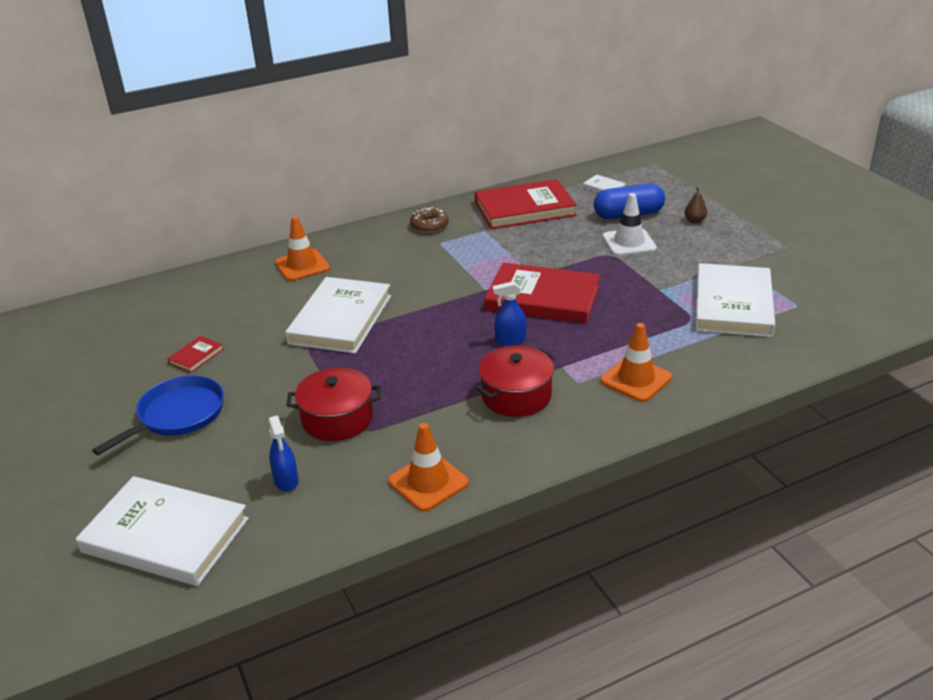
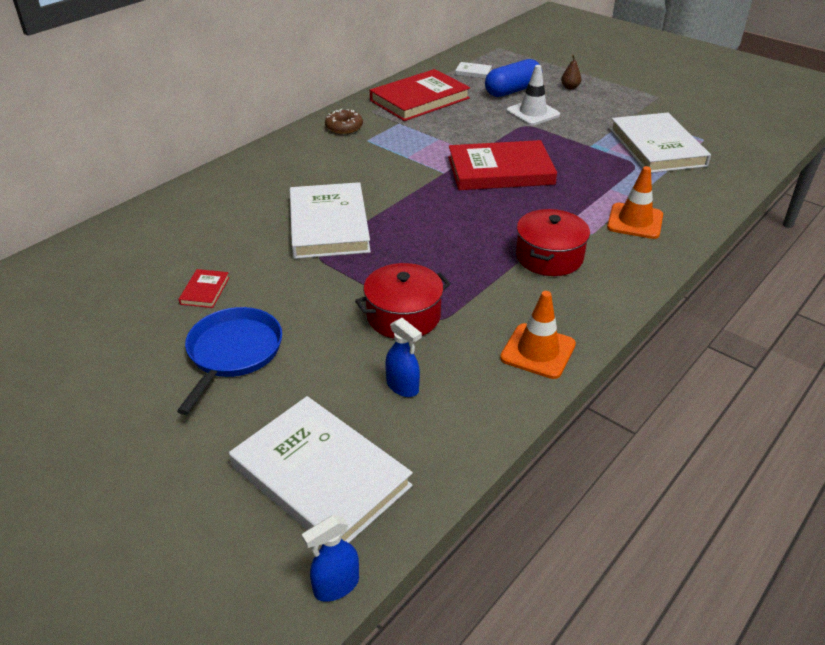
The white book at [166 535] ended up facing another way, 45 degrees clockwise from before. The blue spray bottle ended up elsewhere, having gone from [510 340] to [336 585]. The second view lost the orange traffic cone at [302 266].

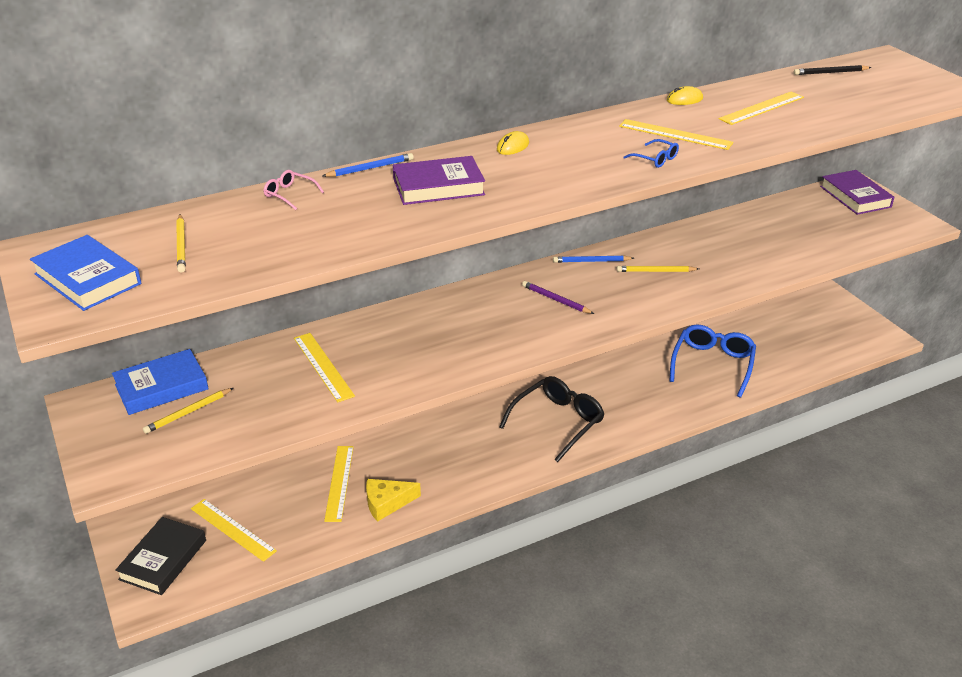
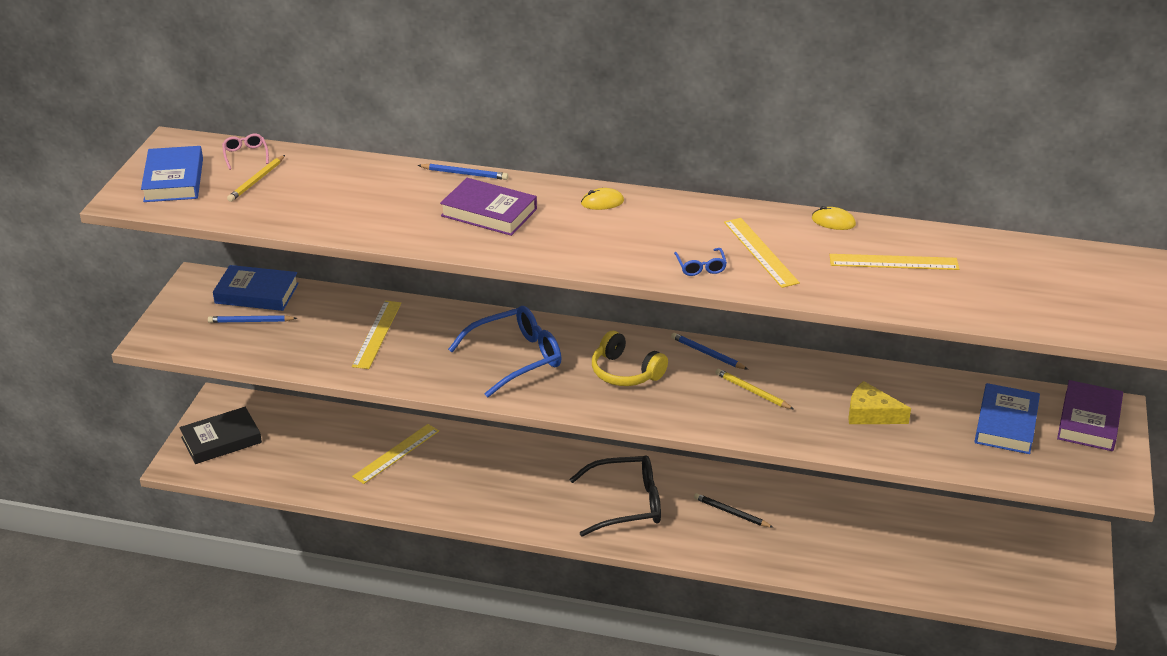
What was the yellow pencil at [188 412] turned into the blue pencil at [251 321]. The pink glasses ended up elsewhere, having gone from [289 194] to [245 155]. The blue glasses ended up elsewhere, having gone from [712 364] to [516 358]. Where the purple pencil stood at [556 300], the yellow headphones came to stand at [625 372]. The black pencil ended up elsewhere, having gone from [830 72] to [731 513]. The yellow cheese ended up elsewhere, having gone from [387 503] to [871 414]. The second view gained the blue book at [1006 424]. The second view lost the yellow ruler at [232 529].

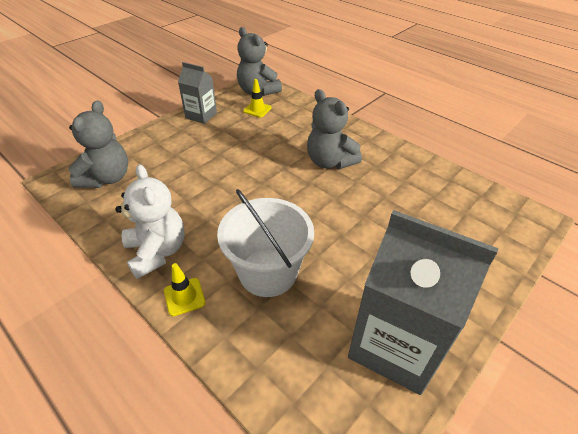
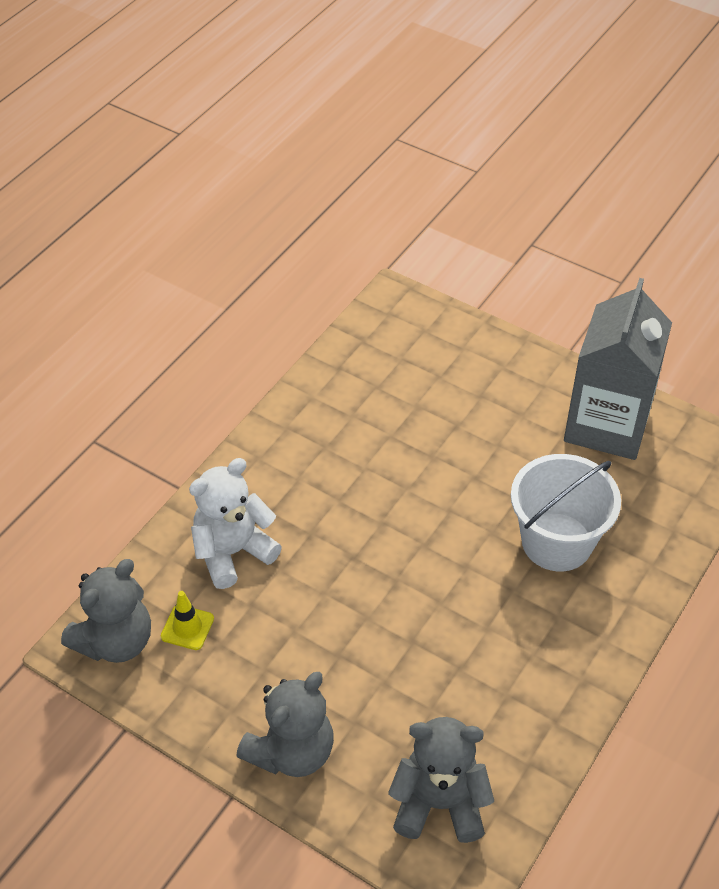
The white teddy bear ended up elsewhere, having gone from [157 252] to [232 552]. The grey teddy bear ended up elsewhere, having gone from [329 161] to [291 751]. The second view lost the yellow traffic cone at [184 297]. The second view lost the grey carton at [201 115].

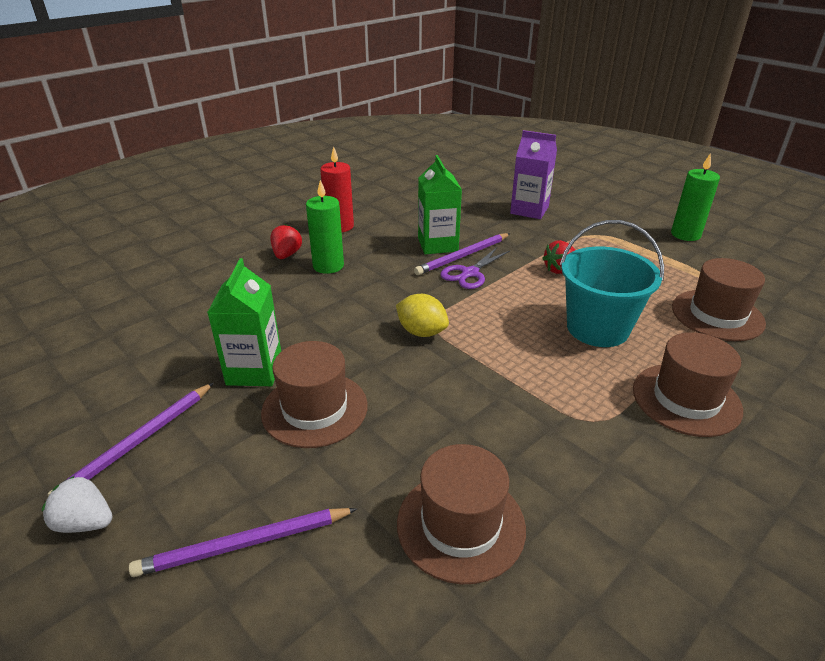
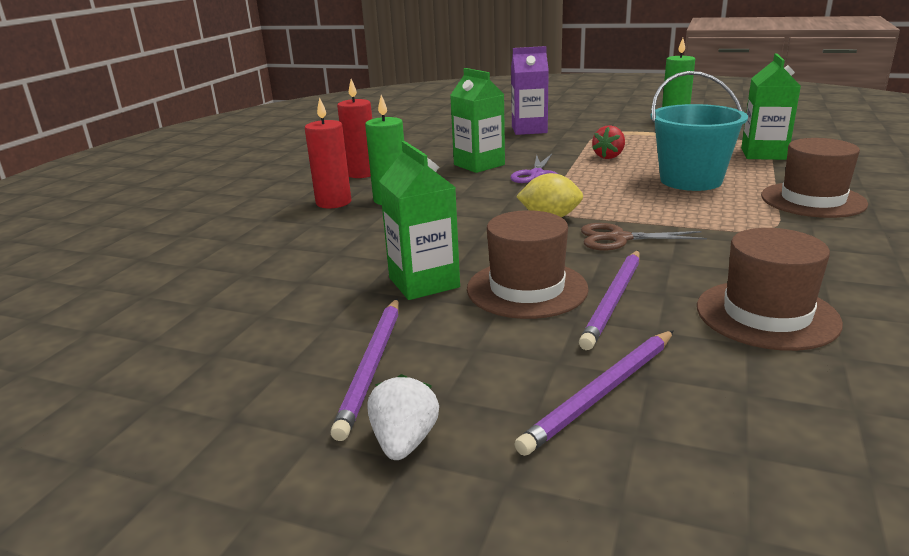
Where the red strawberry stood at [286 255], the red candle came to stand at [333 202]. The white strawberry at [85 522] ended up facing another way, 105 degrees clockwise from before. The purple pencil ended up elsewhere, having gone from [463 256] to [614 300]. The second view gained the brown scissors at [619 238]. Where the brown hat stood at [717 315], the green carton came to stand at [763 154].

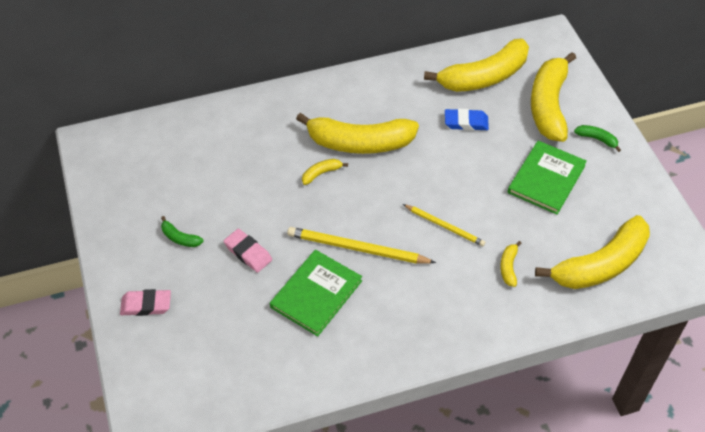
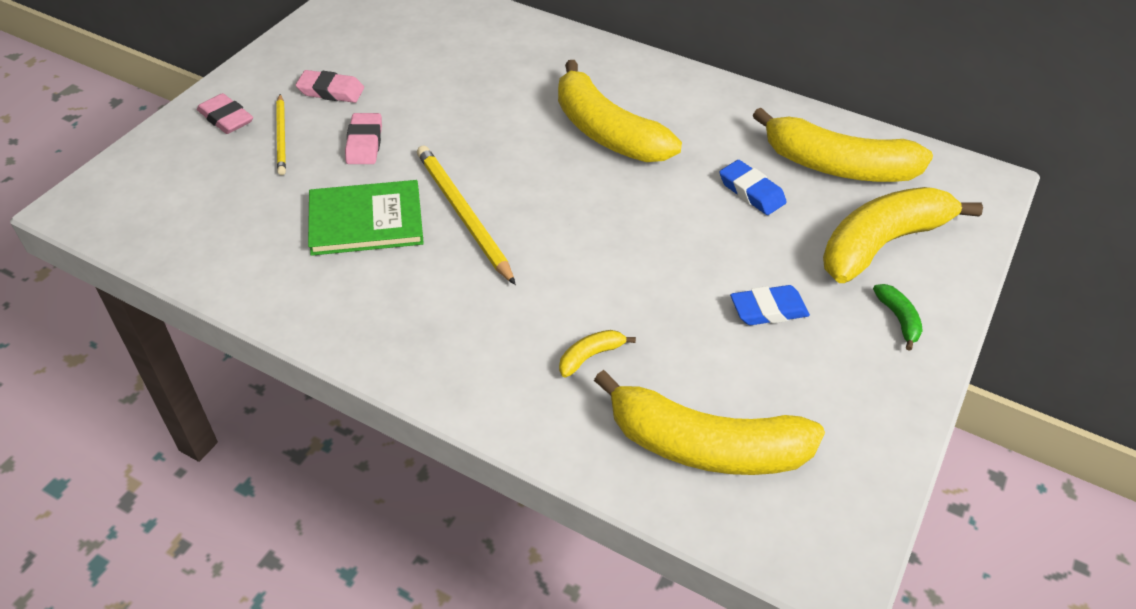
The yellow pencil ended up elsewhere, having gone from [444 226] to [281 136]. Where the green banana stood at [180 238], the pink eraser came to stand at [331 91]. Where the green book stood at [546 179], the blue eraser came to stand at [768 310]. The second view lost the yellow banana at [321 173].

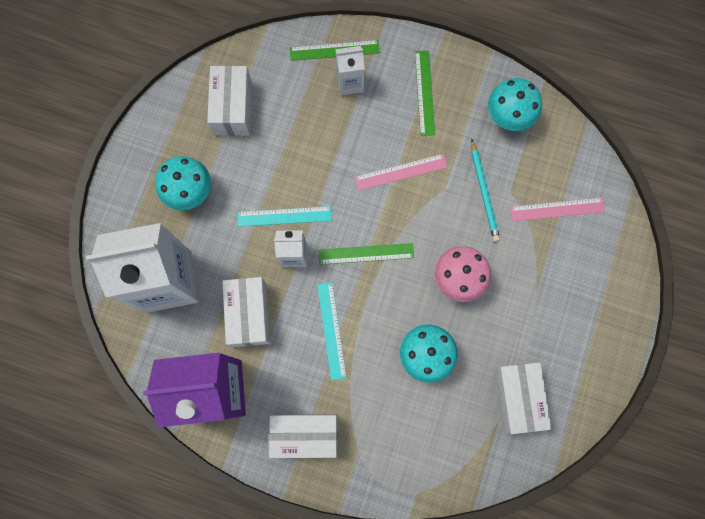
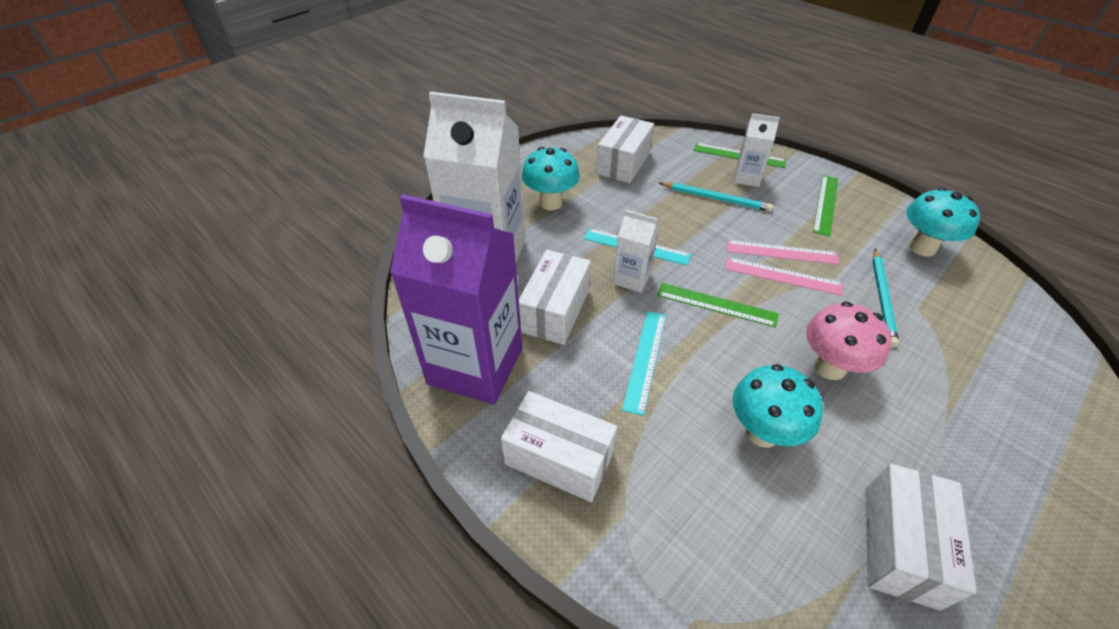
The second view gained the turquoise pencil at [716 198]. The pink ruler ended up elsewhere, having gone from [557 209] to [783 276].

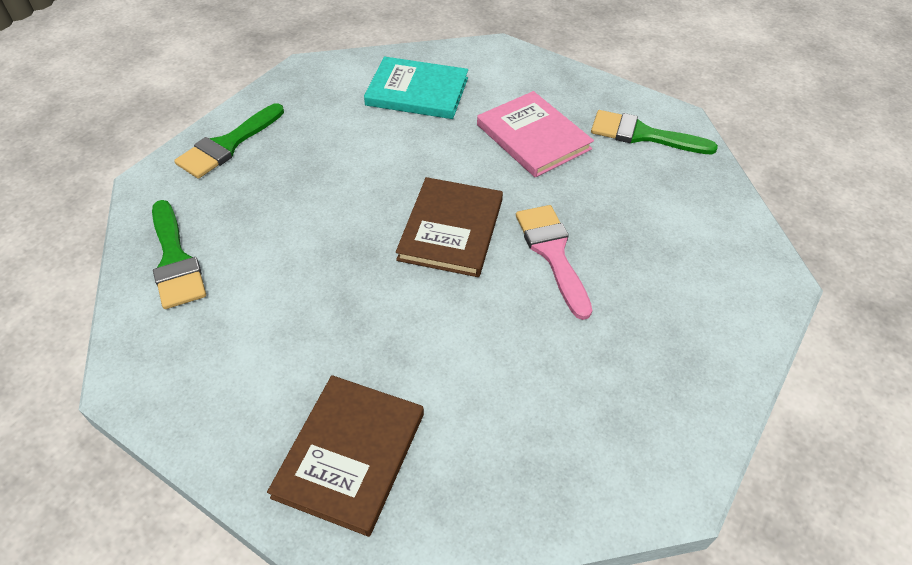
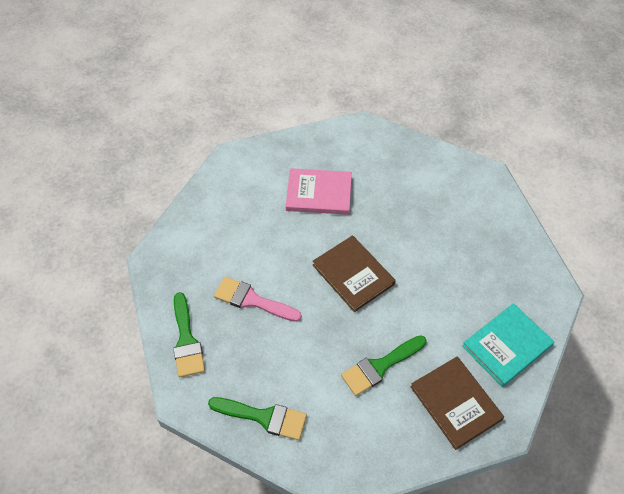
The pink brush ended up elsewhere, having gone from [552 253] to [252 300]. The green brush ended up elsewhere, having gone from [642 135] to [380 366]. The turquoise book ended up elsewhere, having gone from [417 91] to [506 345].

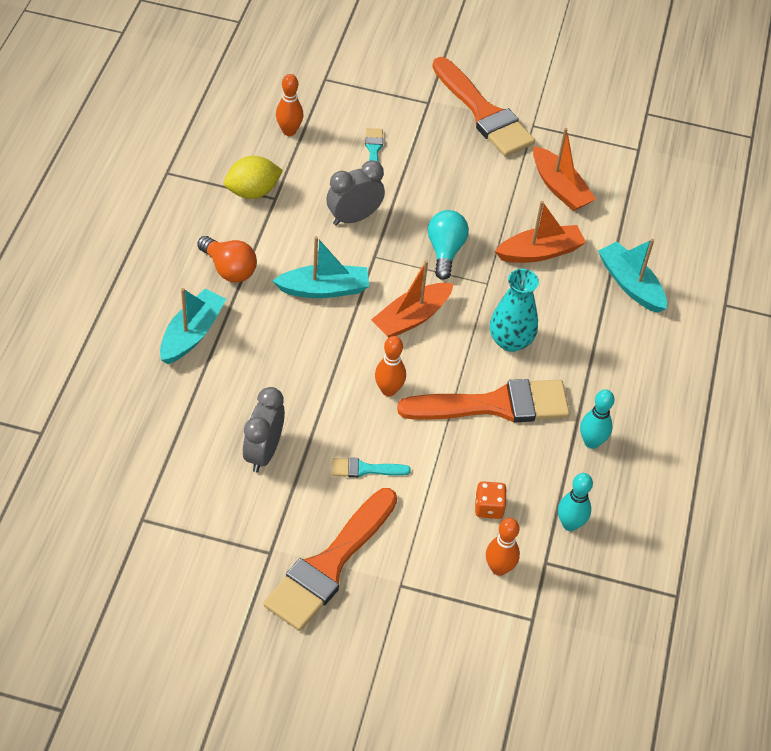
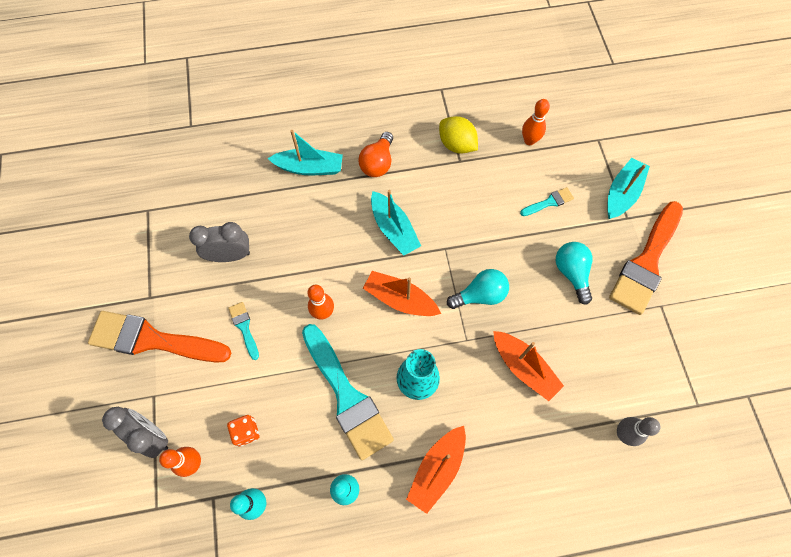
The grey clock ended up elsewhere, having gone from [354 217] to [152 435]. What was the orange brush at [494 405] turned into the turquoise brush at [346 396]. The orange boat ended up elsewhere, having gone from [559 188] to [437 469]. The second view gained the turquoise light bulb at [571 273]. The turquoise boat ended up elsewhere, having gone from [630 284] to [622 193]. The second view gained the grey bowling pin at [623 434].

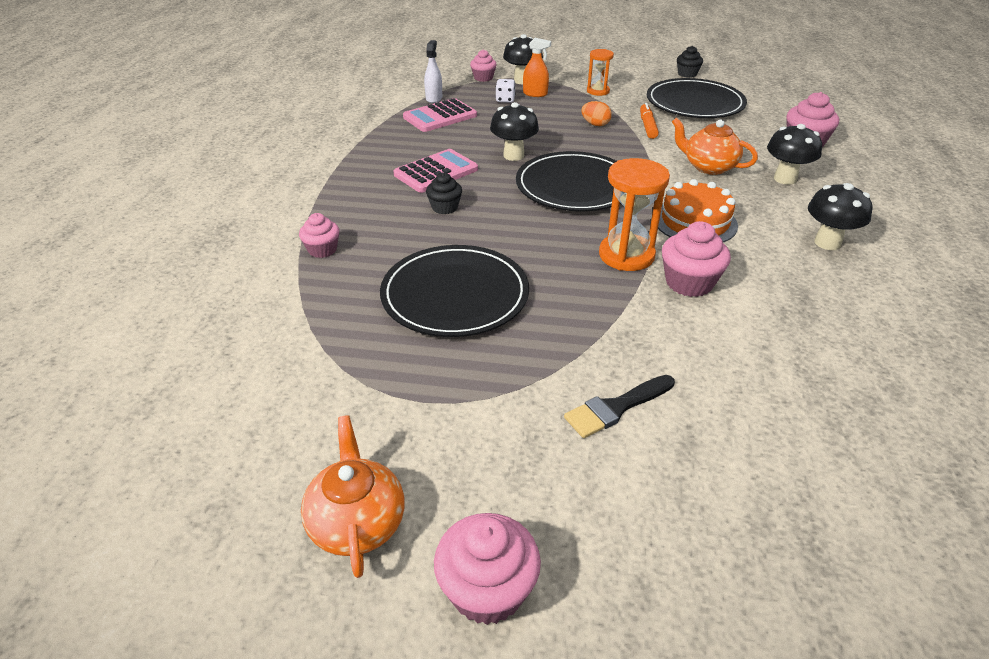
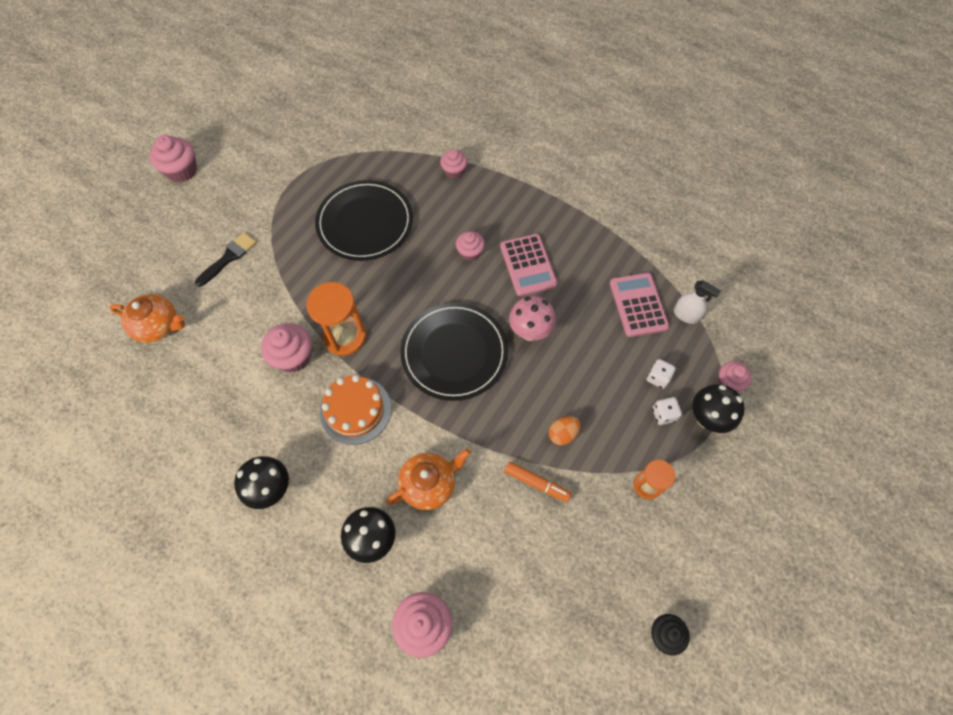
The orange teapot ended up elsewhere, having gone from [357 522] to [158 326]. The black brush at [616 408] ended up facing another way, 45 degrees clockwise from before. What was the black cupcake at [445 207] turned into the pink cupcake at [470 252]. What was the black mushroom at [513 155] turned into the pink mushroom at [530 332]. Where the orange spray bottle stood at [535 94], the white dice came to stand at [663 414]. The second view lost the black plate at [694 103].

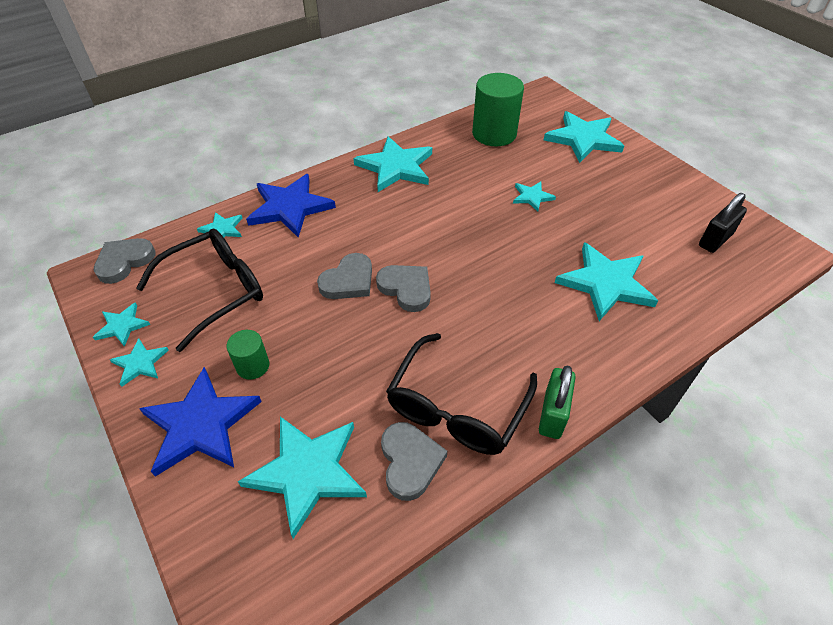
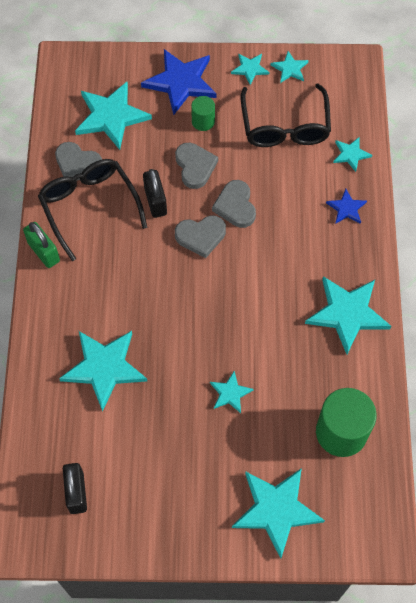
The second view gained the black padlock at [155 201]. The grey heart ended up elsewhere, having gone from [124 261] to [195 166]. The size of the blue star at [290 207] changed by a factor of 0.51.

